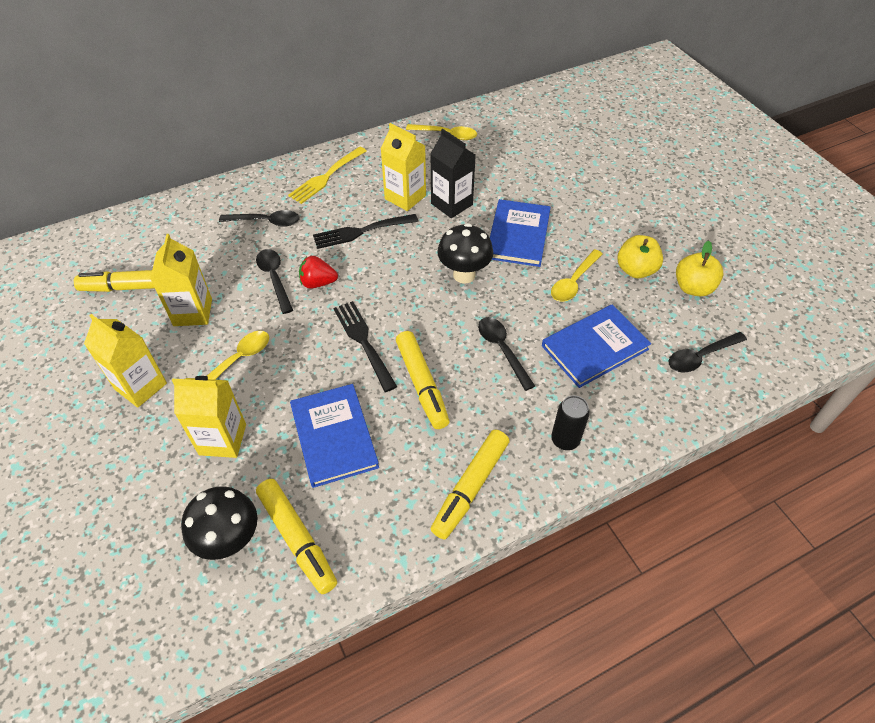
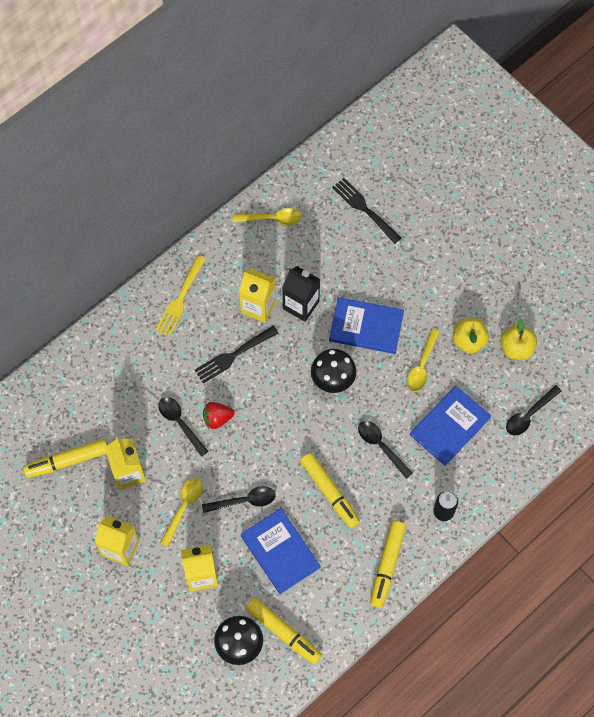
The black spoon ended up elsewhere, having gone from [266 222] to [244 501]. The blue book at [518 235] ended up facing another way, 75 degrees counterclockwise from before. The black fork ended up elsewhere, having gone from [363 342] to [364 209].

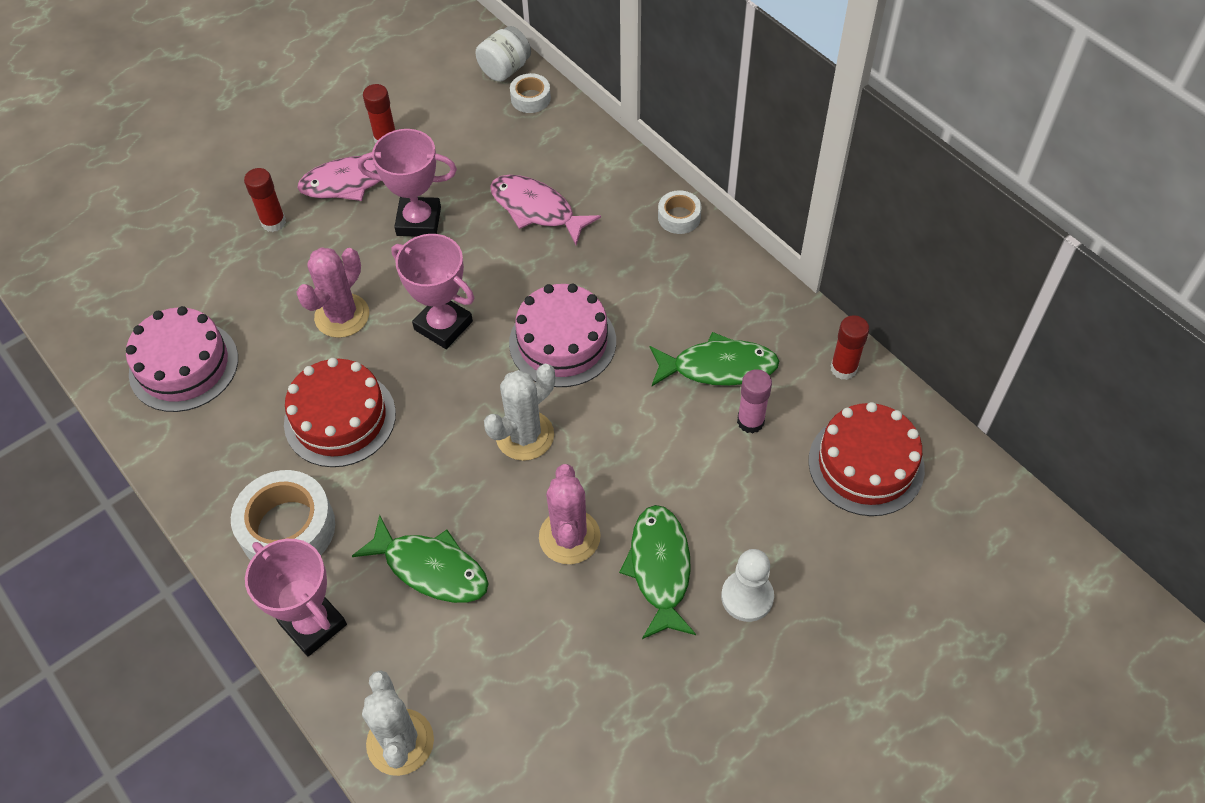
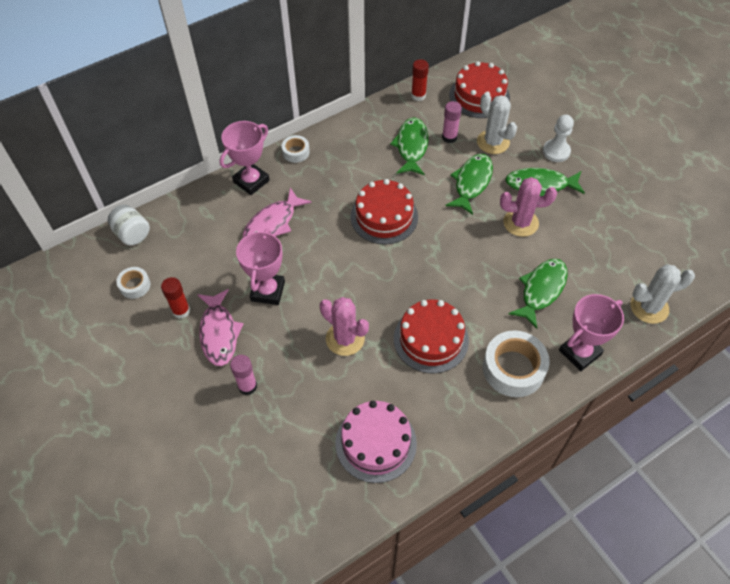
The white tape ended up elsewhere, having gone from [530 98] to [135 285]. The pink trophy ended up elsewhere, having gone from [443 325] to [251 181]. What was the red glue stick at [273 222] turned into the pink glue stick at [247 386]. What was the pink cake at [562 342] turned into the red cake at [384 217]. The second view gained the green fish at [471 183]. The white cactus ended up elsewhere, having gone from [525 435] to [493 142].

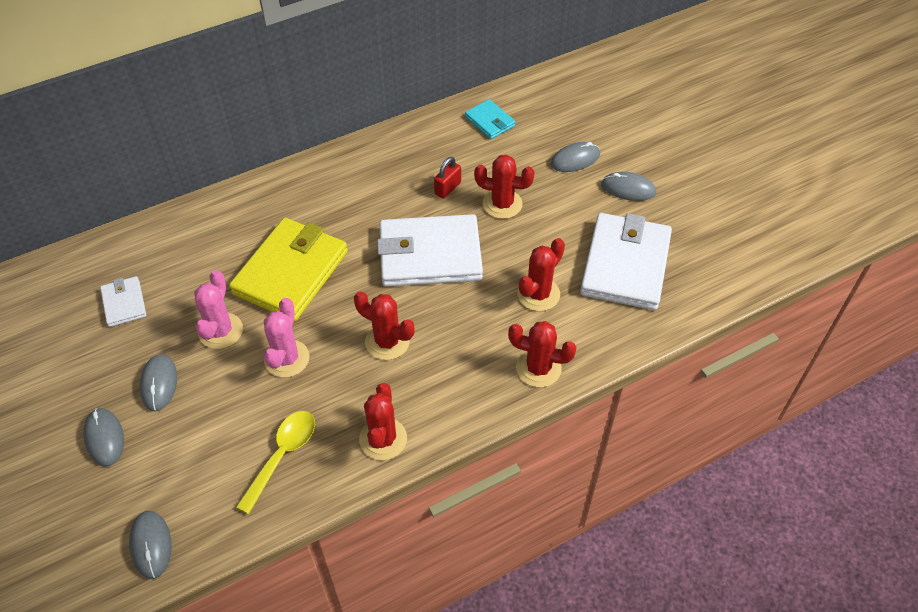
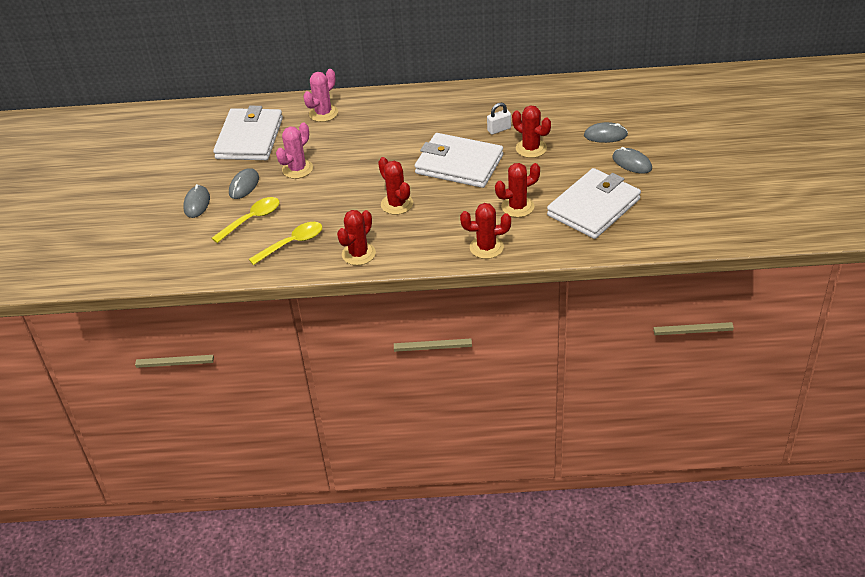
The second view gained the yellow spoon at [252 219]. The size of the white wallet at [124 303] changed by a factor of 2.08. The pink cactus ended up elsewhere, having gone from [287 358] to [323 113]. The red cactus at [538 368] ended up facing another way, 45 degrees counterclockwise from before. What was the red padlock at [447 188] turned into the white padlock at [499 129]. The second view lost the grey mouse at [151 545]. The second view lost the yellow wallet at [291 272]. The second view lost the turquoise wallet at [490 121].

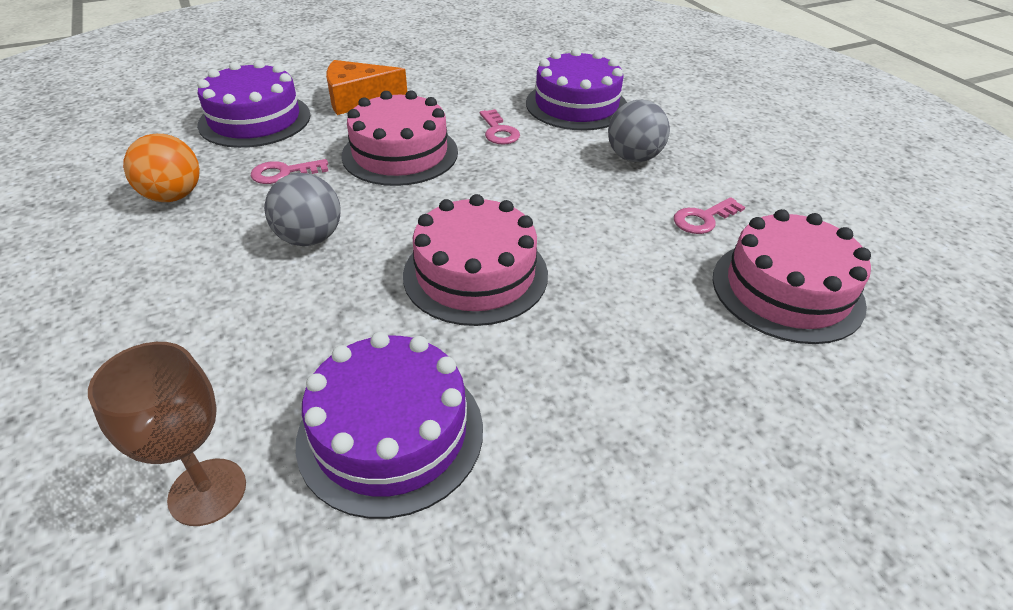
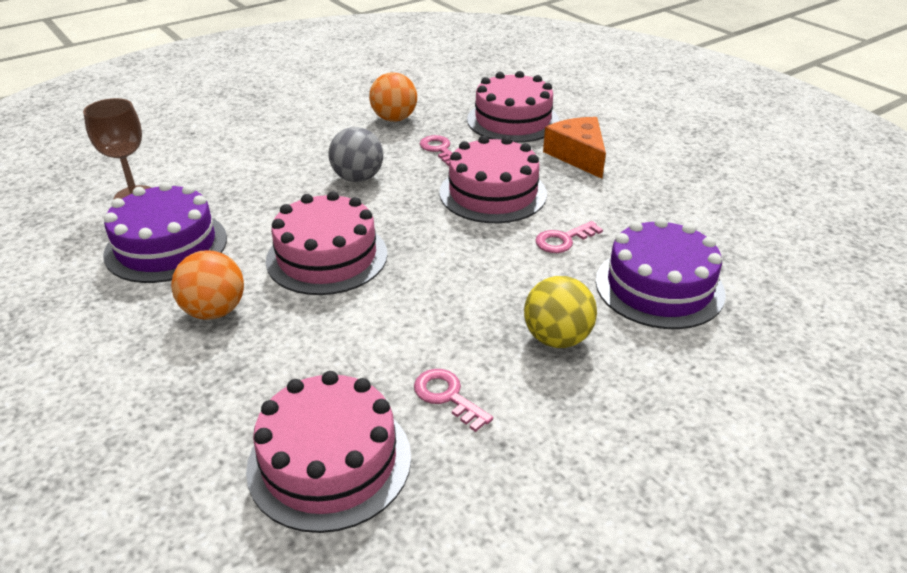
The second view gained the orange ball at [214 311]. What was the purple cake at [255 120] turned into the pink cake at [513 120]. What was the grey ball at [633 157] turned into the yellow ball at [557 338].

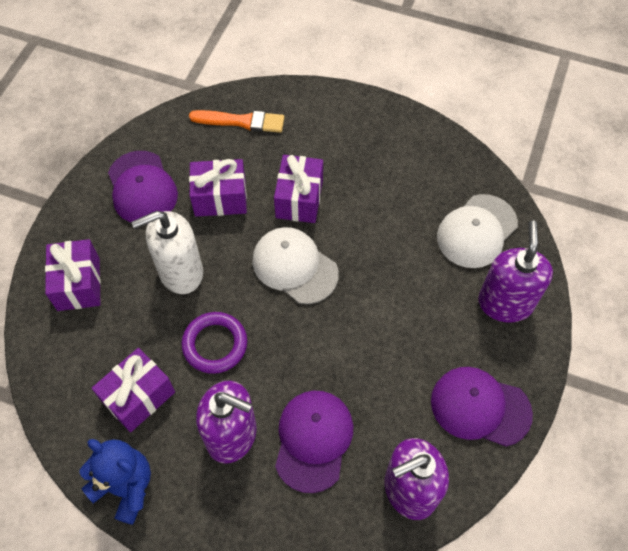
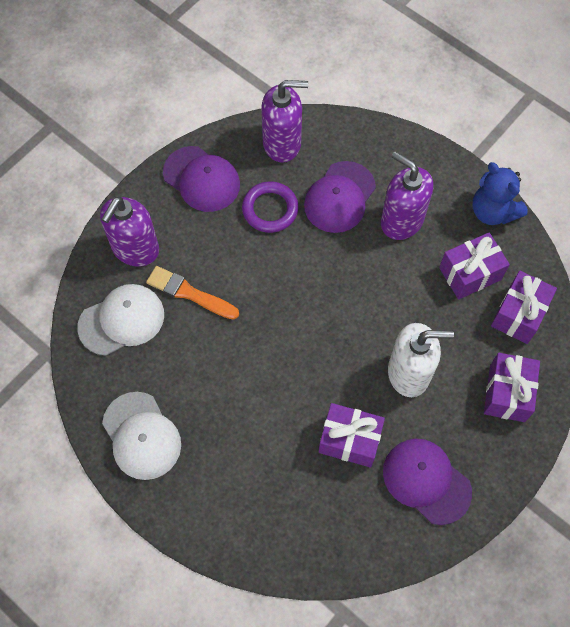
The white cap ended up elsewhere, having gone from [294 267] to [141 436]. The orange brush ended up elsewhere, having gone from [241 121] to [189 293]. The purple ring ended up elsewhere, having gone from [215 344] to [270 209]. The purple cap at [142 188] ended up facing another way, 45 degrees counterclockwise from before. The purple gift ended up elsewhere, having gone from [299 199] to [518 314].

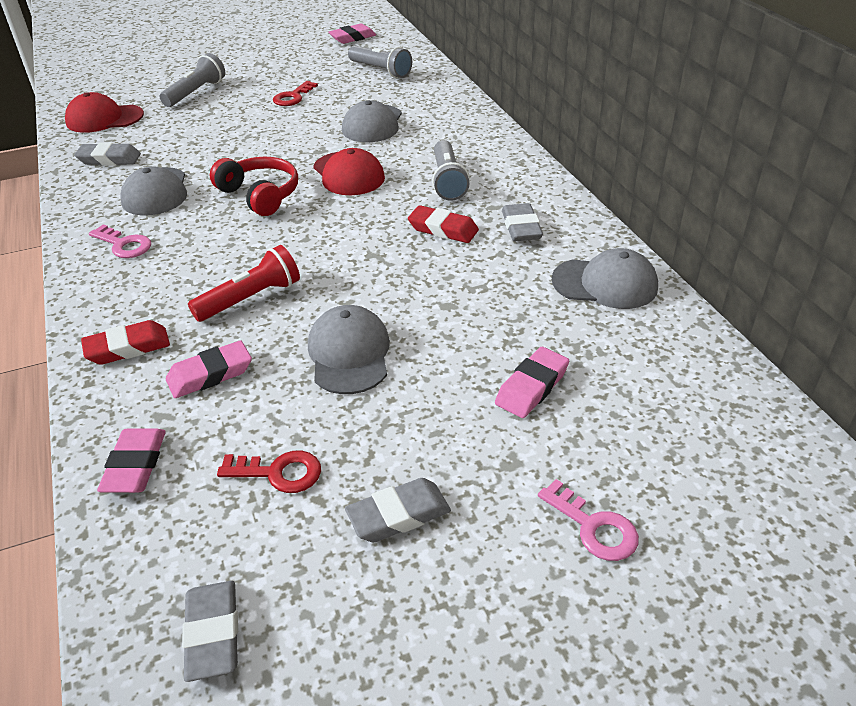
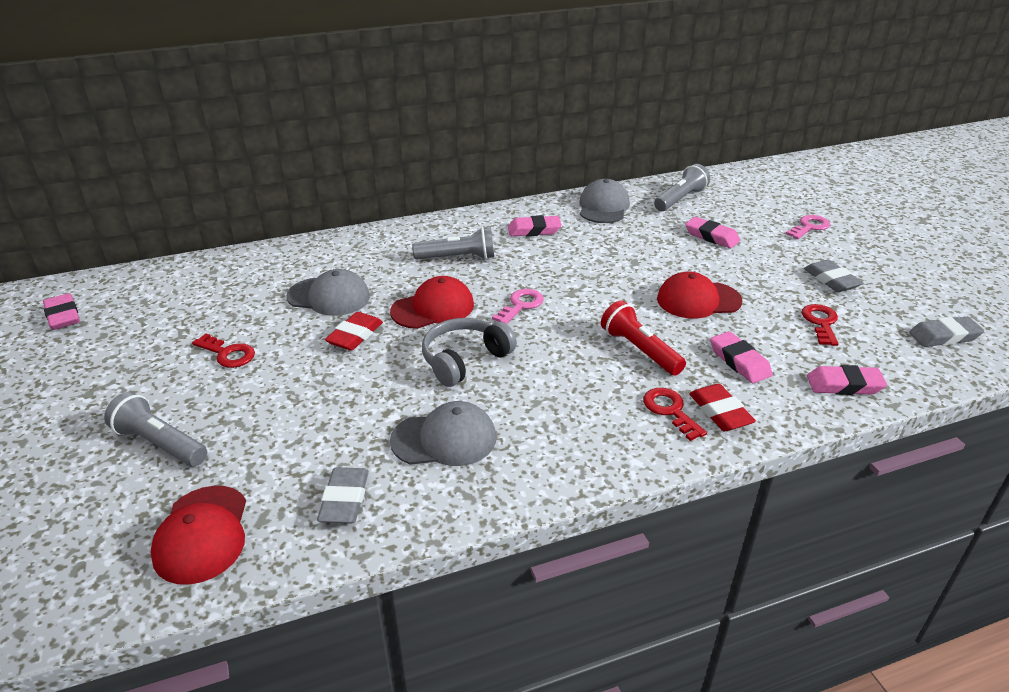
The red eraser ended up elsewhere, having gone from [443 229] to [355 335]. What was the red headphones at [260 195] turned into the grey headphones at [465 360]. The pink key ended up elsewhere, having gone from [124 245] to [521 305]. What was the grey eraser at [521 227] turned into the pink eraser at [534 230]. The second view gained the red key at [670 410]. The grey flashlight ended up elsewhere, having gone from [381 70] to [680 199]. What was the grey cap at [349 354] turned into the red cap at [698 300].

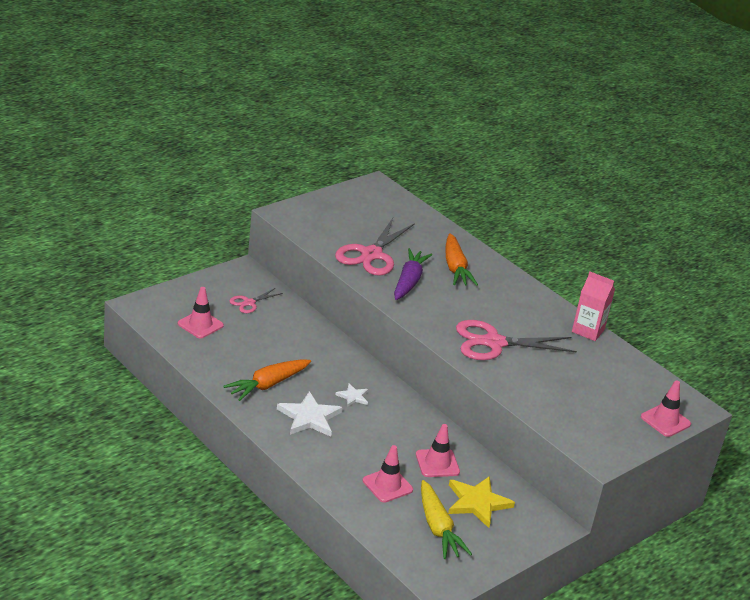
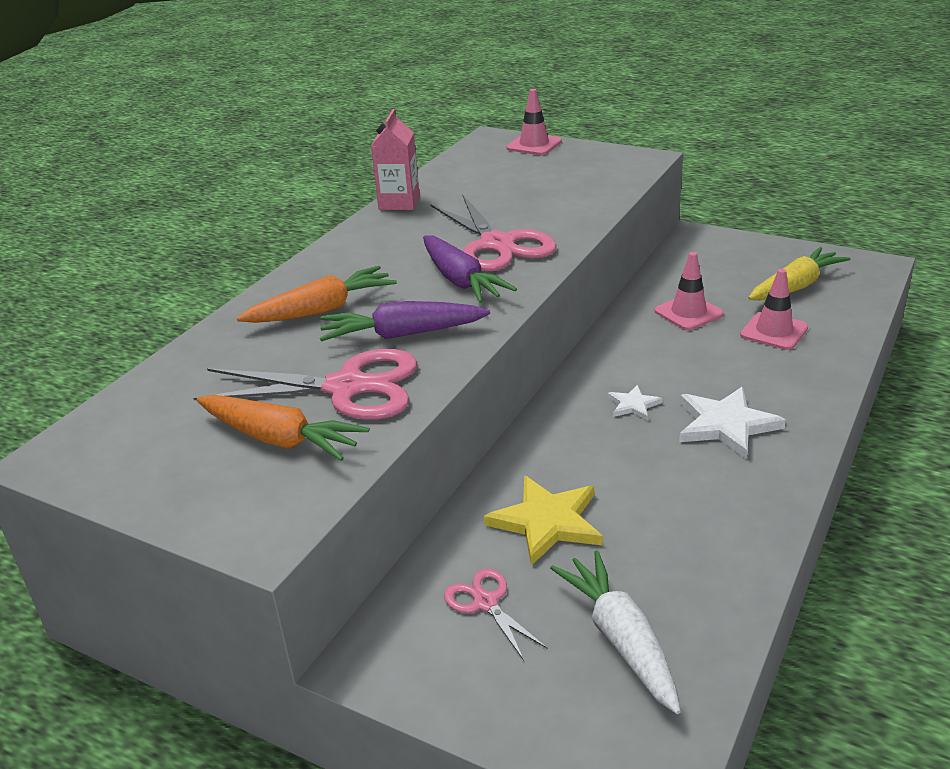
The orange carrot ended up elsewhere, having gone from [268 385] to [279 439]. The second view gained the purple carrot at [460 280]. The pink scissors at [249 303] ended up facing another way, 150 degrees counterclockwise from before. The yellow star ended up elsewhere, having gone from [477 503] to [547 522]. Where the pink traffic cone stood at [200 324], the white carrot came to stand at [621 639].

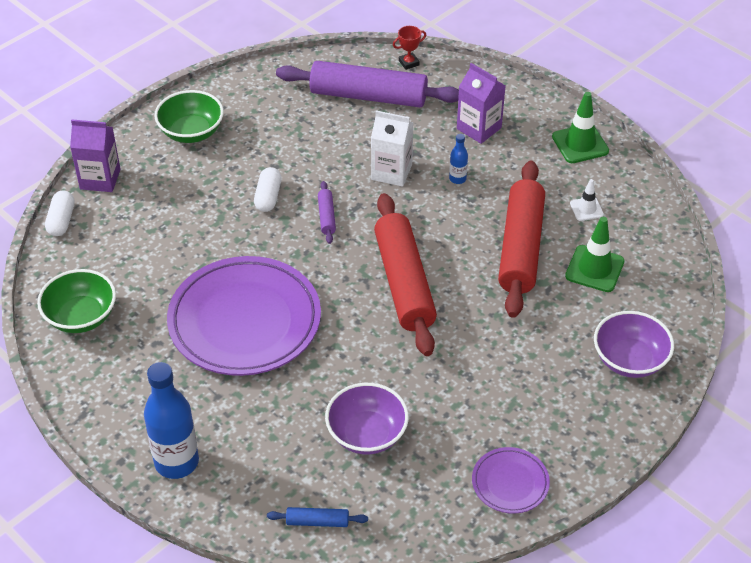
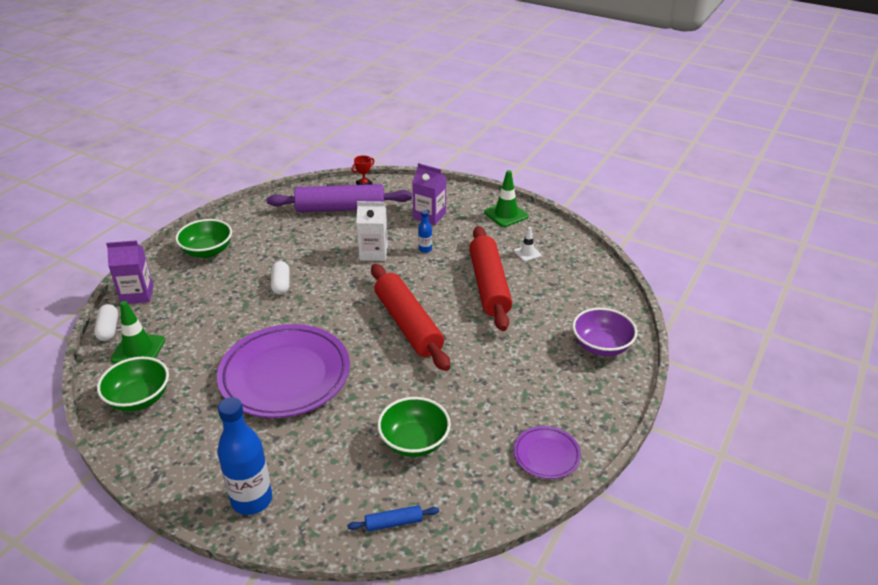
The green traffic cone ended up elsewhere, having gone from [594 269] to [138 350]. What was the purple bowl at [367 434] turned into the green bowl at [414 441]. The second view lost the purple rolling pin at [326 216].

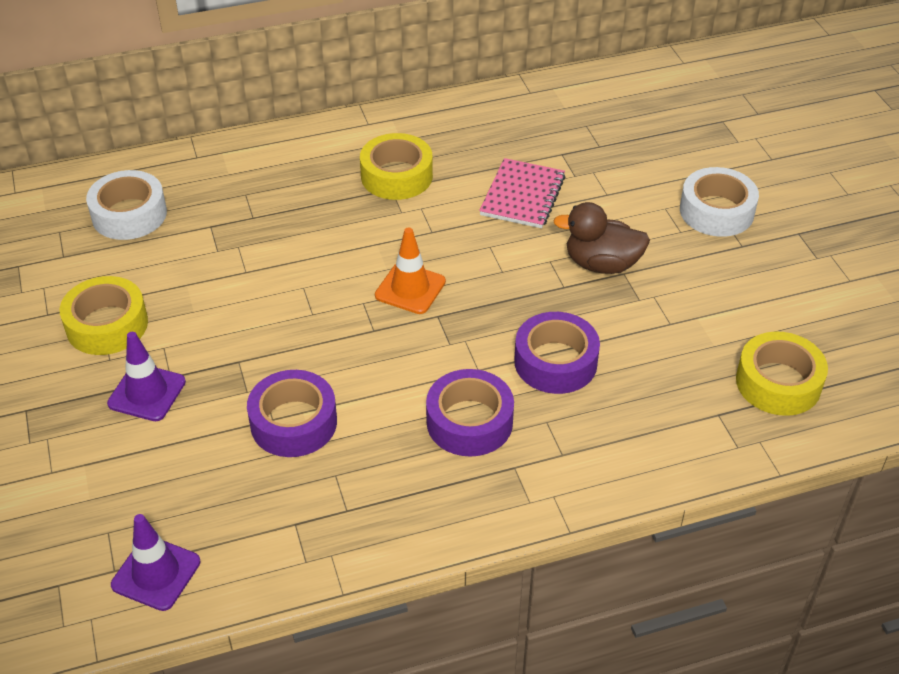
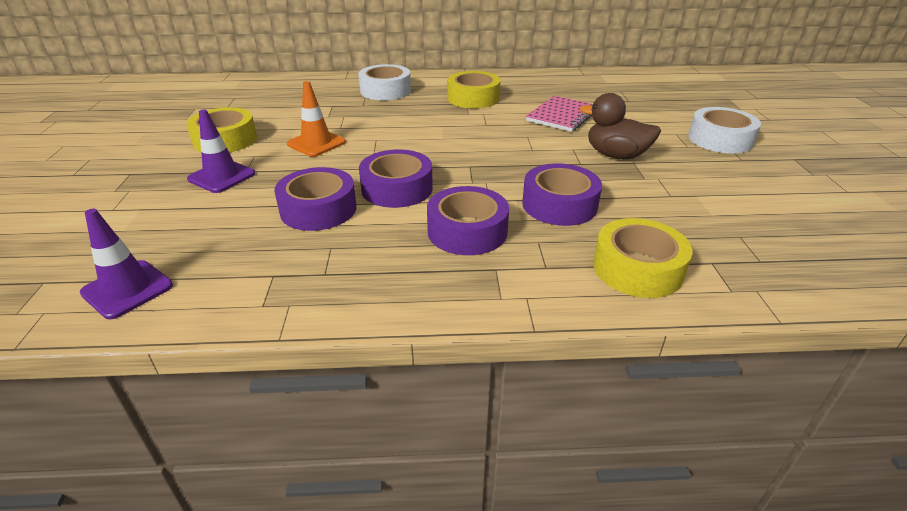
The orange traffic cone ended up elsewhere, having gone from [410 288] to [316 143]. The white tape ended up elsewhere, having gone from [129 214] to [385 91]. The second view gained the purple tape at [397 188]. The yellow tape ended up elsewhere, having gone from [778 383] to [637 268].

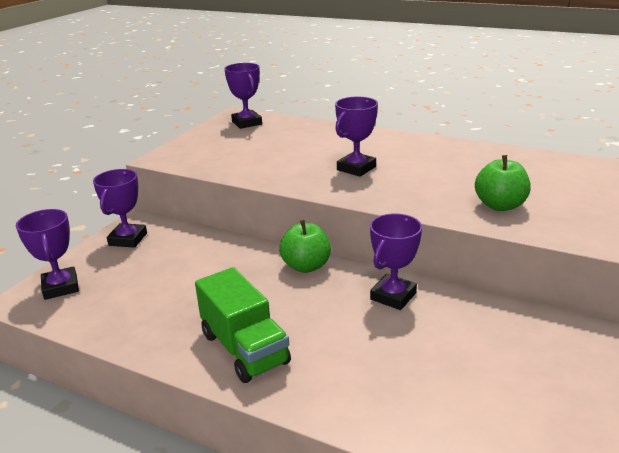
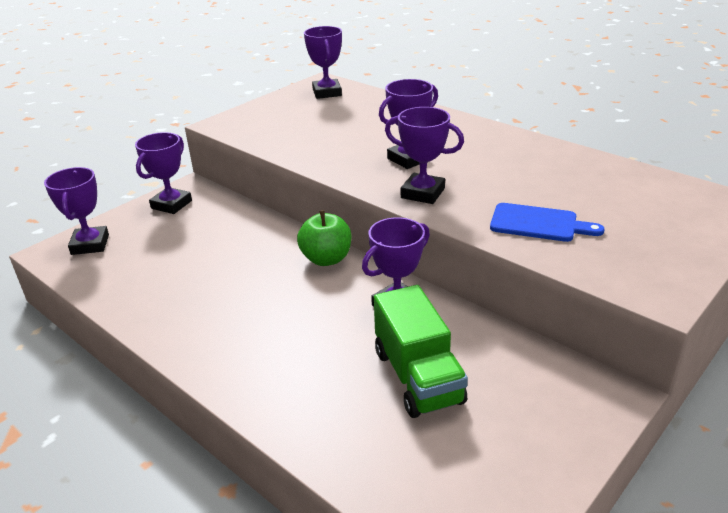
The green truck ended up elsewhere, having gone from [244 348] to [417 377]. The second view gained the purple trophy at [422 193]. Where the green apple stood at [500 205], the blue cutting board came to stand at [538 223].

